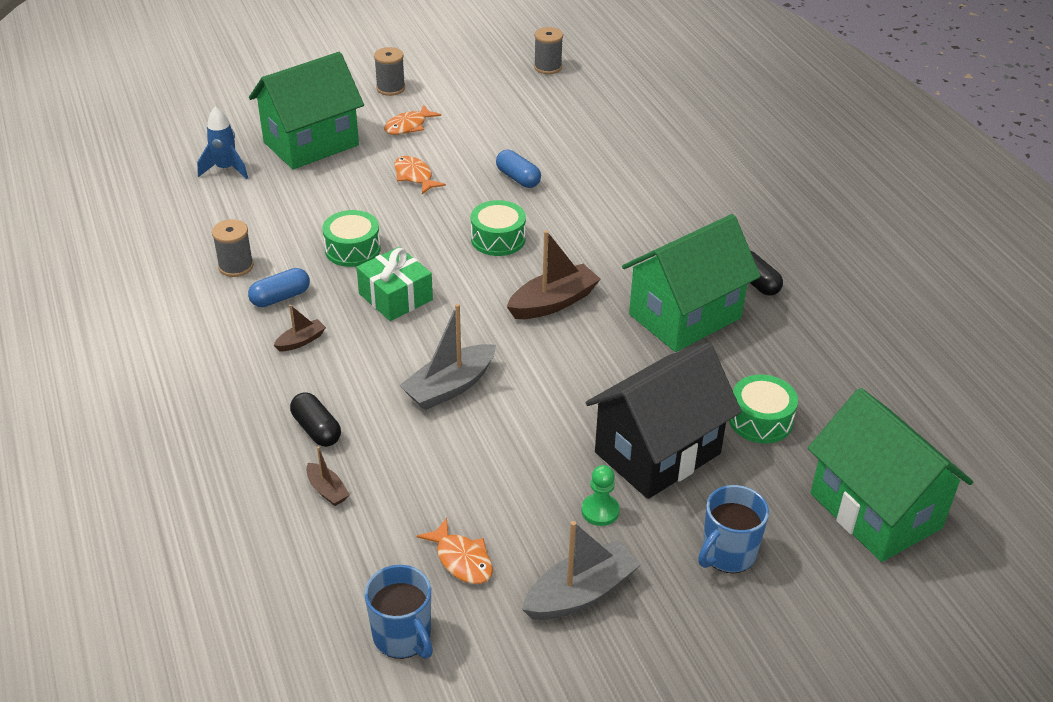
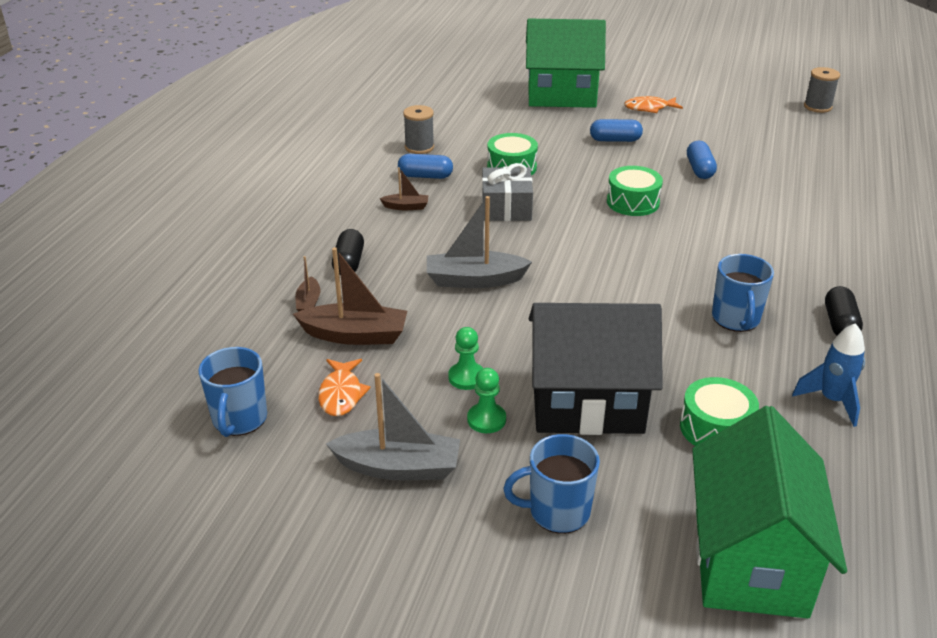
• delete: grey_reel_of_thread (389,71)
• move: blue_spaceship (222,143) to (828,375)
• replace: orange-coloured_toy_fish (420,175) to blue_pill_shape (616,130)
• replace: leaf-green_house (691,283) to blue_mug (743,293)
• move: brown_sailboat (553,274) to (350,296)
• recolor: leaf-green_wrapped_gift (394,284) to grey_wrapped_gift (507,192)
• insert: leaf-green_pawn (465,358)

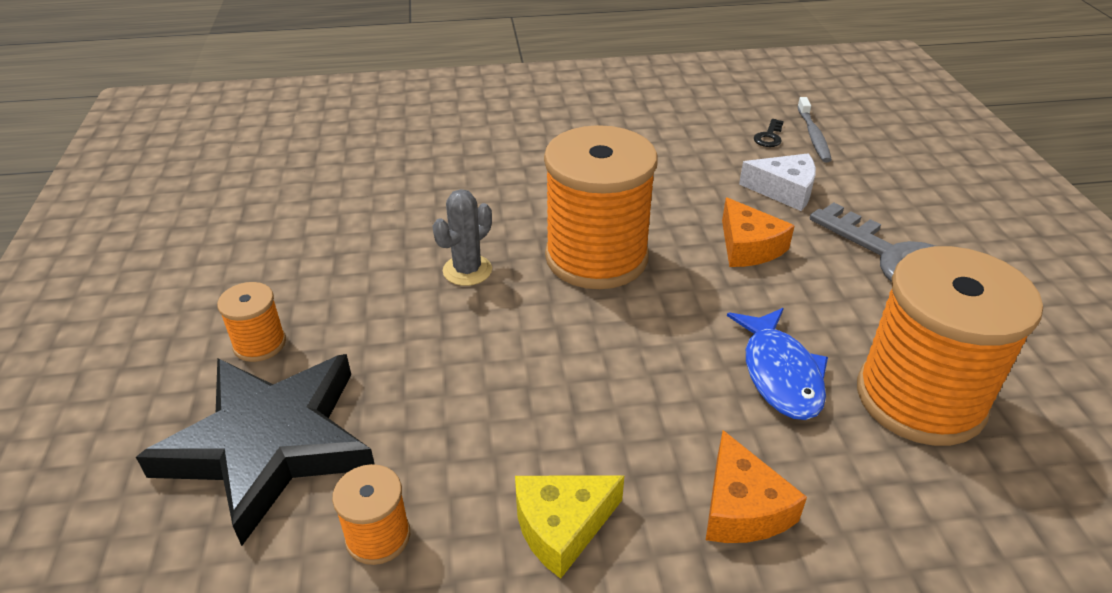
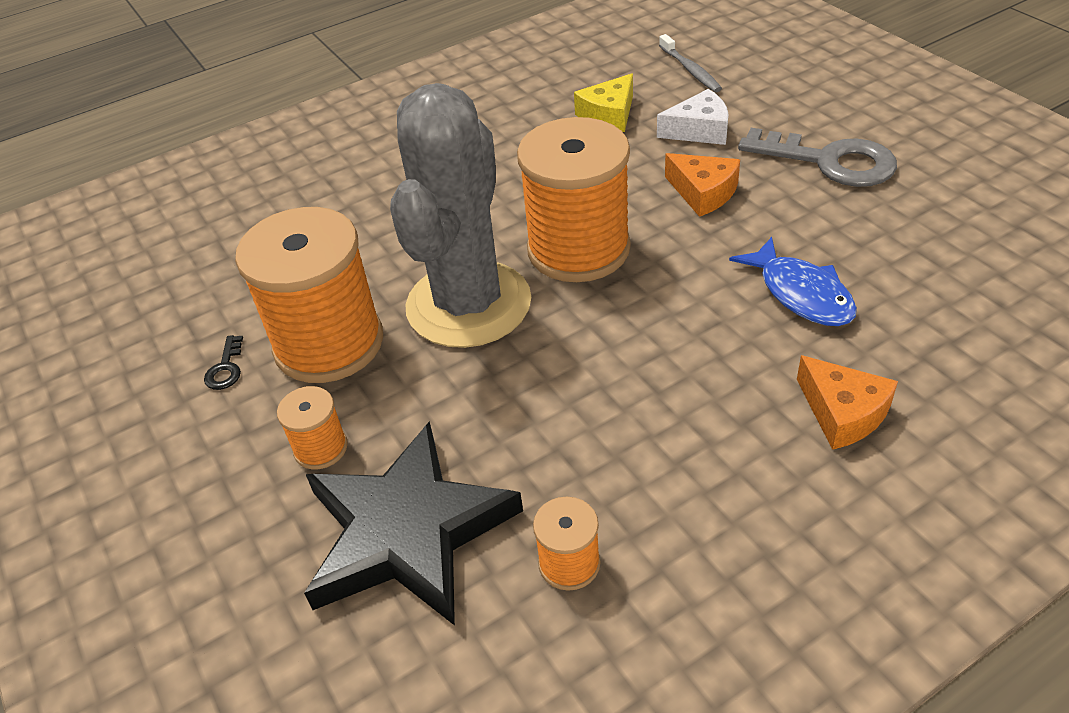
• move: jet-black_key (769,133) to (223,362)
• resize: grey_cactus (462,237) = (460,215) x2.48
• move: orange-coloured_reel_of_thread (950,346) to (309,295)
• move: bright_yellow_cheese_wedge (569,527) to (603,102)

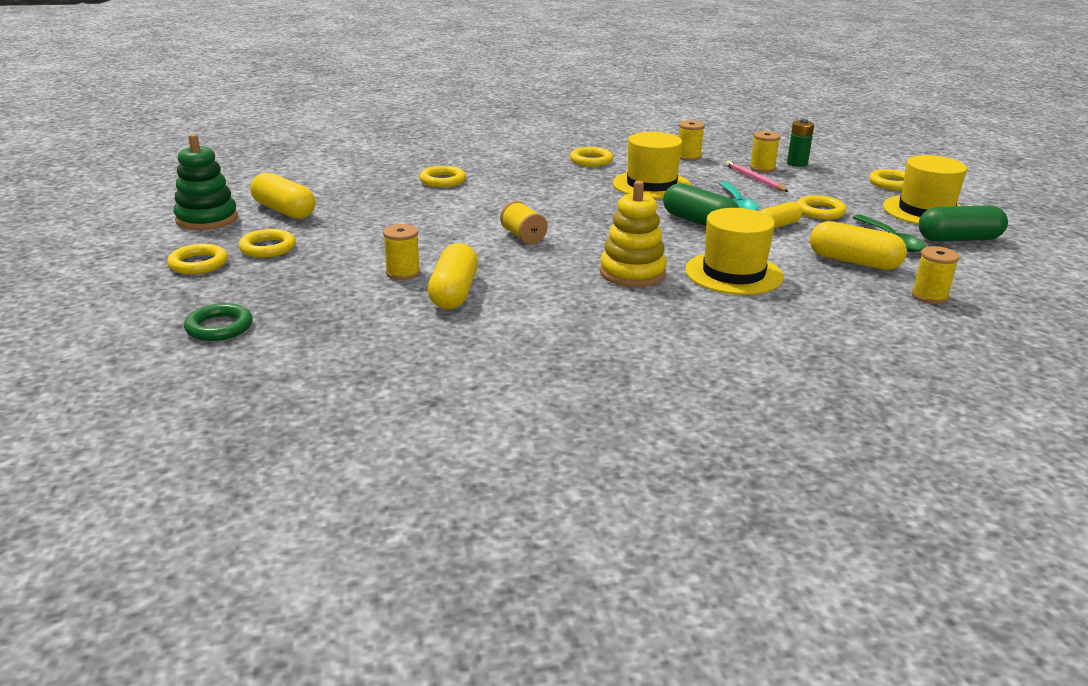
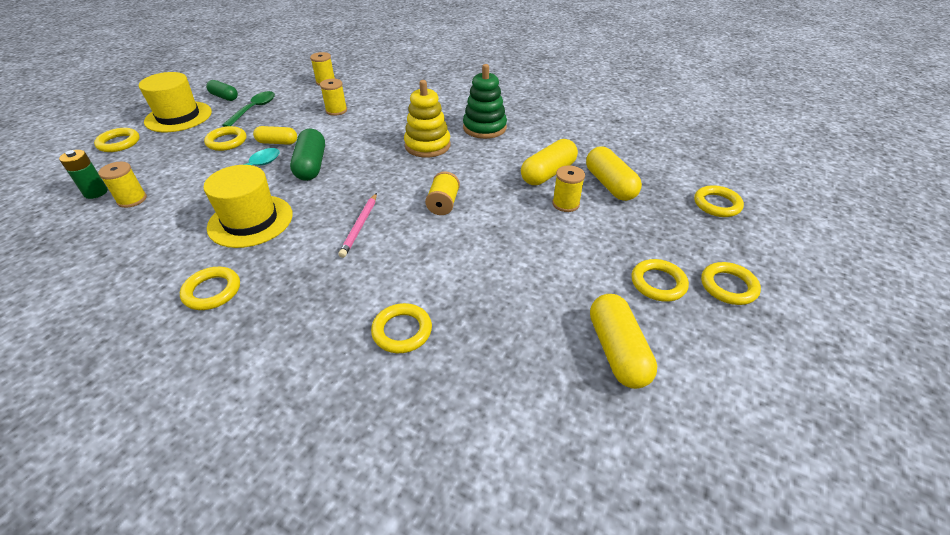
• move: bright_yellow_reel_of_thread (691,140) to (333,97)
• move: leaf-green_stacking_rings (206,182) to (485,101)
• move: rose-pink_wooden_pencil (757,176) to (357,225)
• resize: leaf-green_pill_shape (963,223) = (222,90) x0.65
• delete: bright_yellow_hat (734,251)
• move: bright_yellow_pill_shape (858,245) to (614,174)
• recolor: leaf-green_torus (218,322) to bright_yellow_torus (719,201)

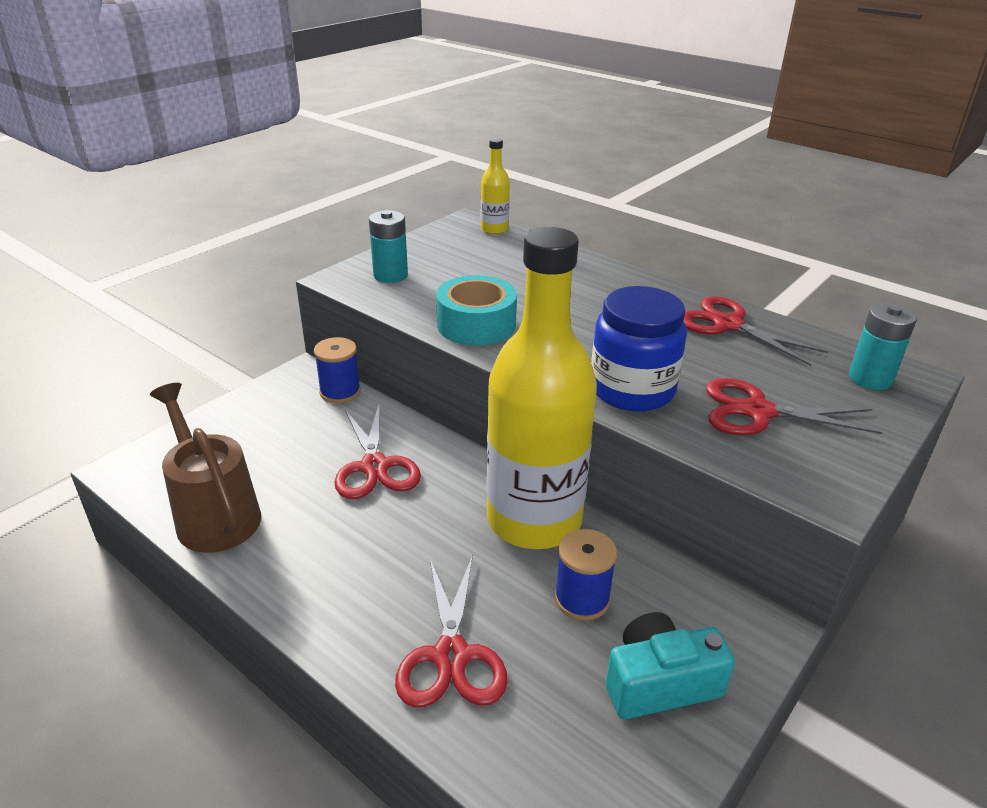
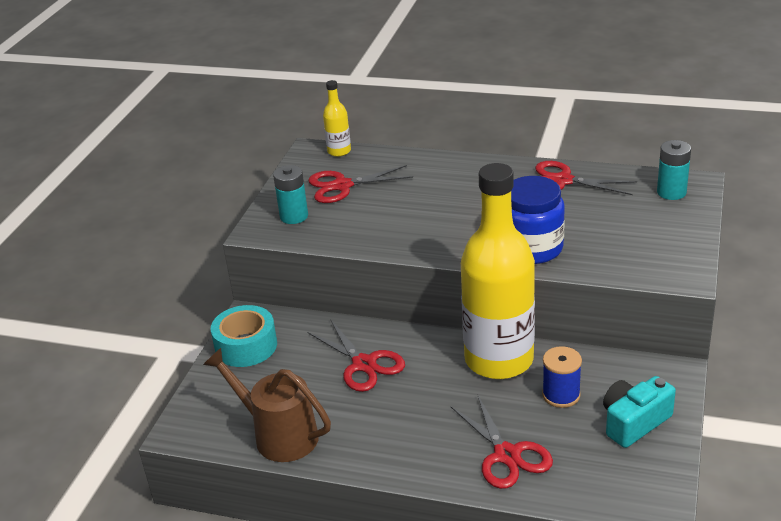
• move: aqua_roll_of_tape (476,310) to (244,336)
• delete: blue_reel_of_thread (337,370)
• move: red_scissors (794,406) to (360,184)

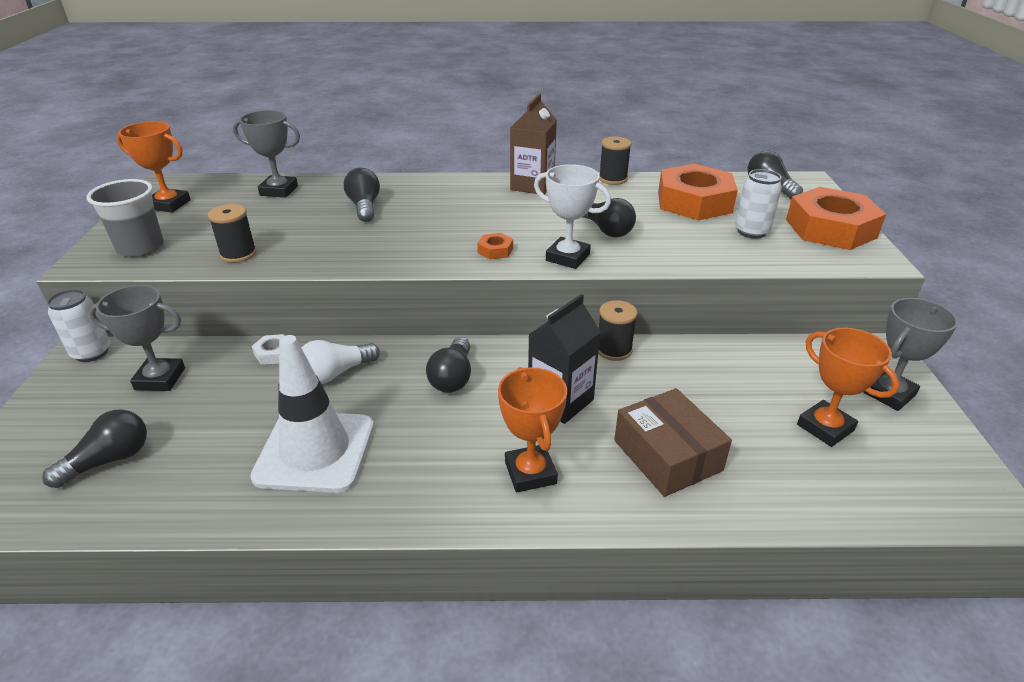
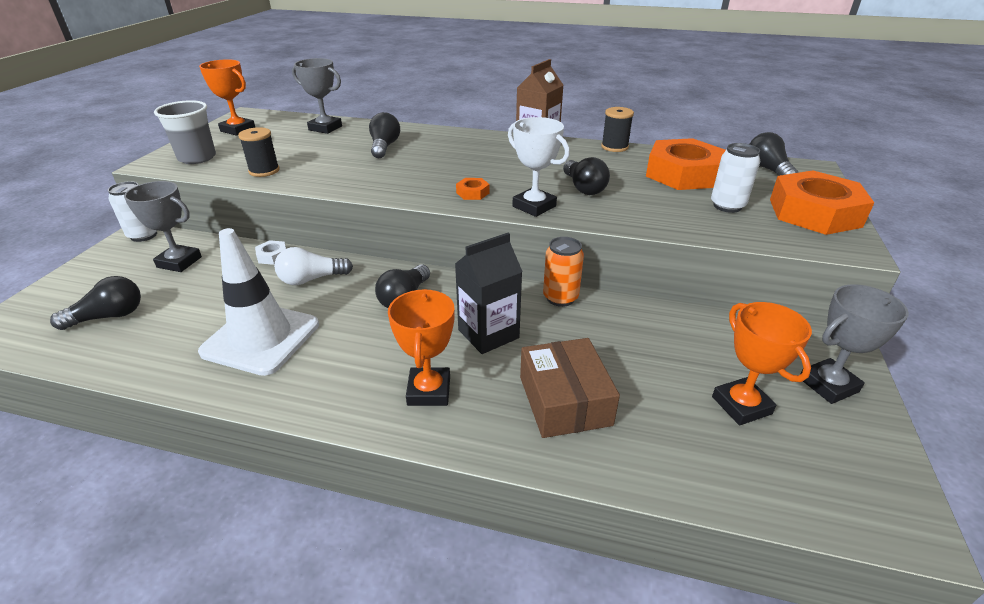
• replace: jet-black_reel_of_thread (618,330) to orange-coloured_can (563,272)

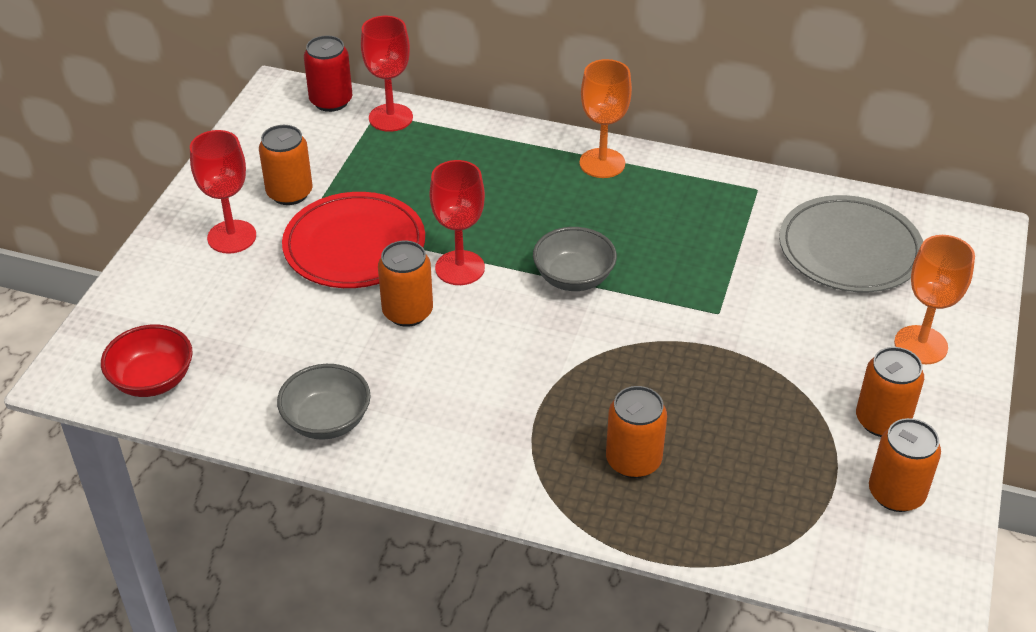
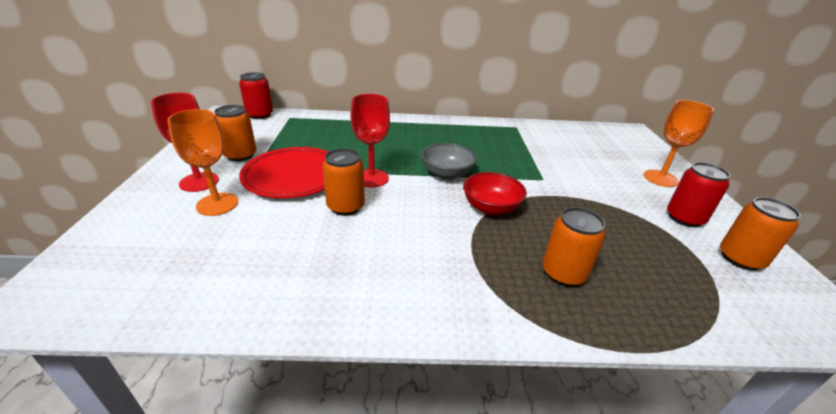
• delete: red_goblet (387,74)
• move: orange-coloured_goblet (606,118) to (202,162)
• delete: grey_flat_dish (851,243)
• move: red_serving_bowl (147,361) to (495,193)
• recolor: orange-coloured_can (890,392) to red_can (699,194)
• delete: grey_serving_bowl (324,402)

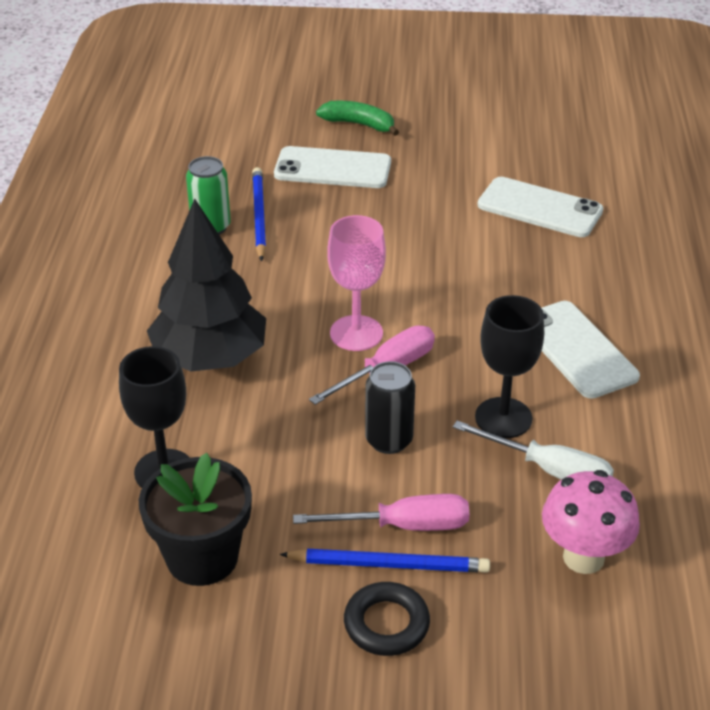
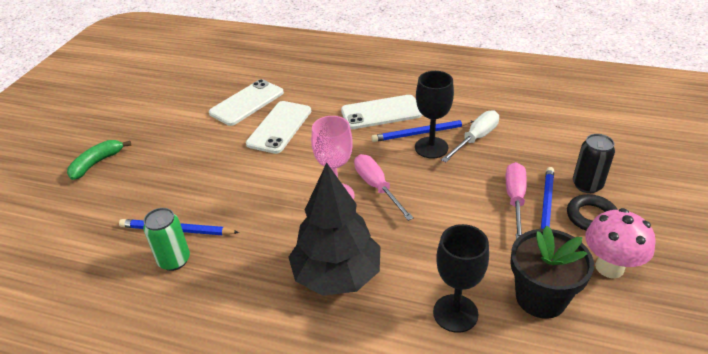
• move: white_mobile_phone (332,167) to (278,127)
• move: jet-black_can (390,407) to (594,163)
• move: rose-pink_fungus (591,522) to (620,243)
• insert: blue_wooden_pencil (422,131)

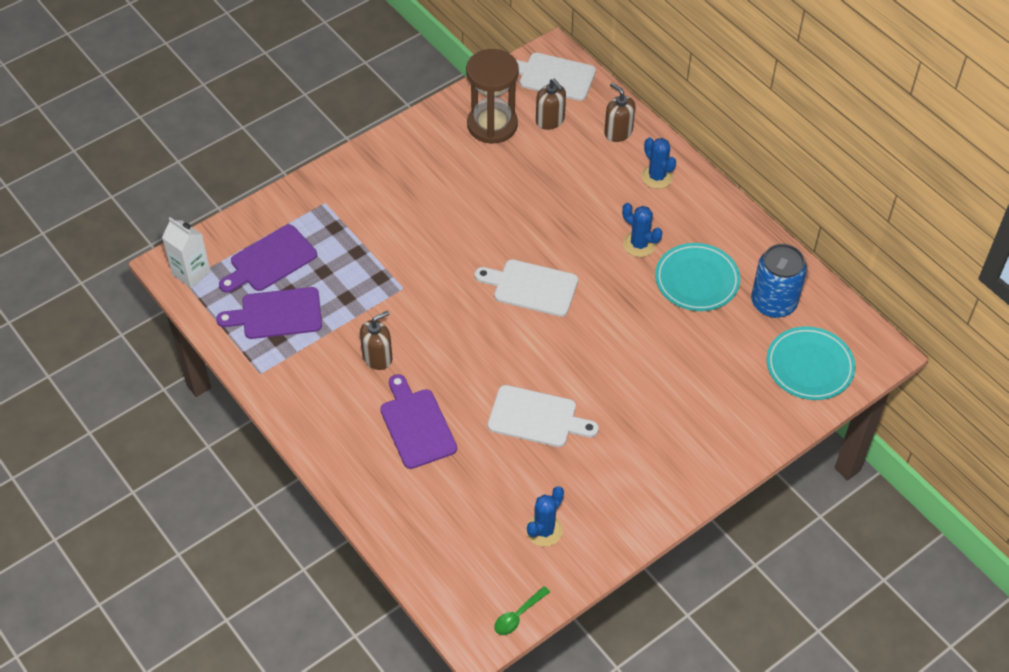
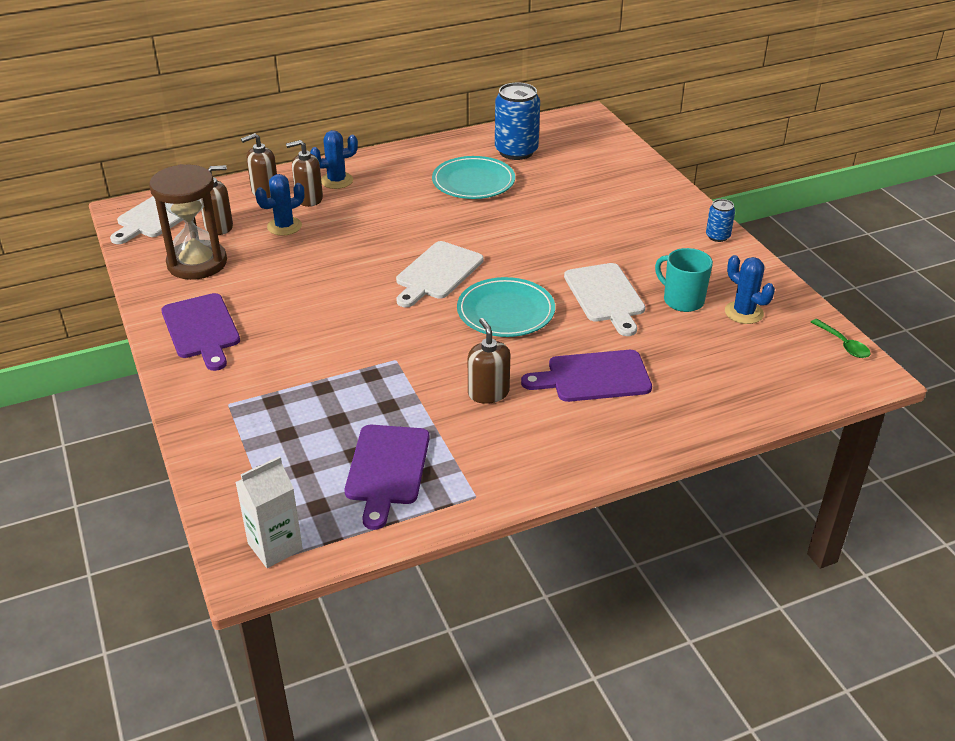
• move: blue_cactus (642,230) to (280,205)
• move: royal_purple_chopping_board (268,258) to (200,332)
• move: aqua_flat_dish (811,363) to (506,307)
• rotate: white_chopping_board (543,416) = (604,299) 135 degrees clockwise
• insert: brown_soap_dispenser (304,173)
• insert: blue_can (720,220)
• insert: aqua_mug (684,280)

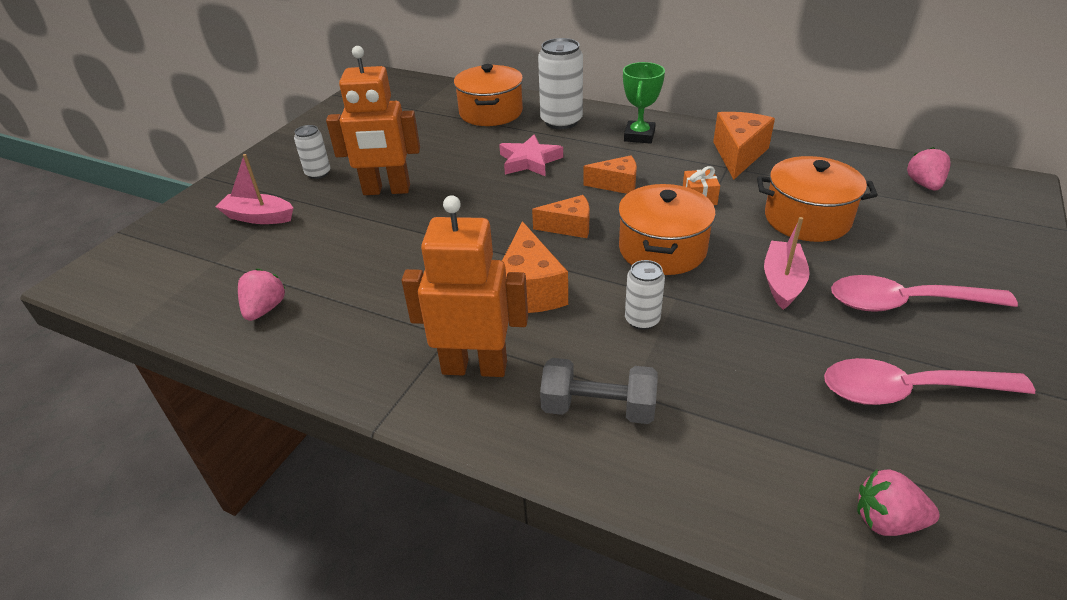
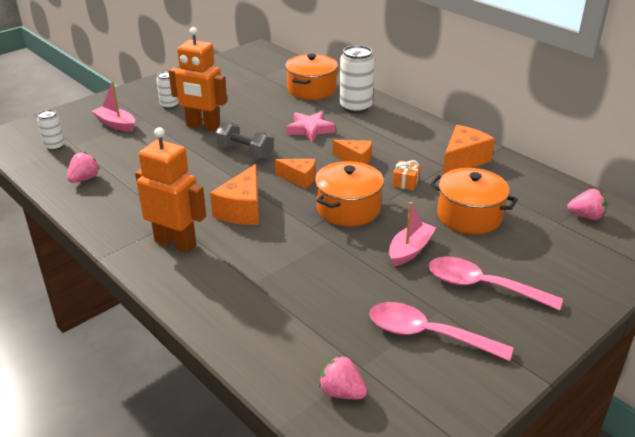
• delete: leaf-green_trophy (644,103)
• rotate: rose-pink_strawberry (928,168) = (586,204) 75 degrees clockwise
• move: white_can (645,295) to (51,130)
• move: grey_free_weight (599,391) to (244,140)

